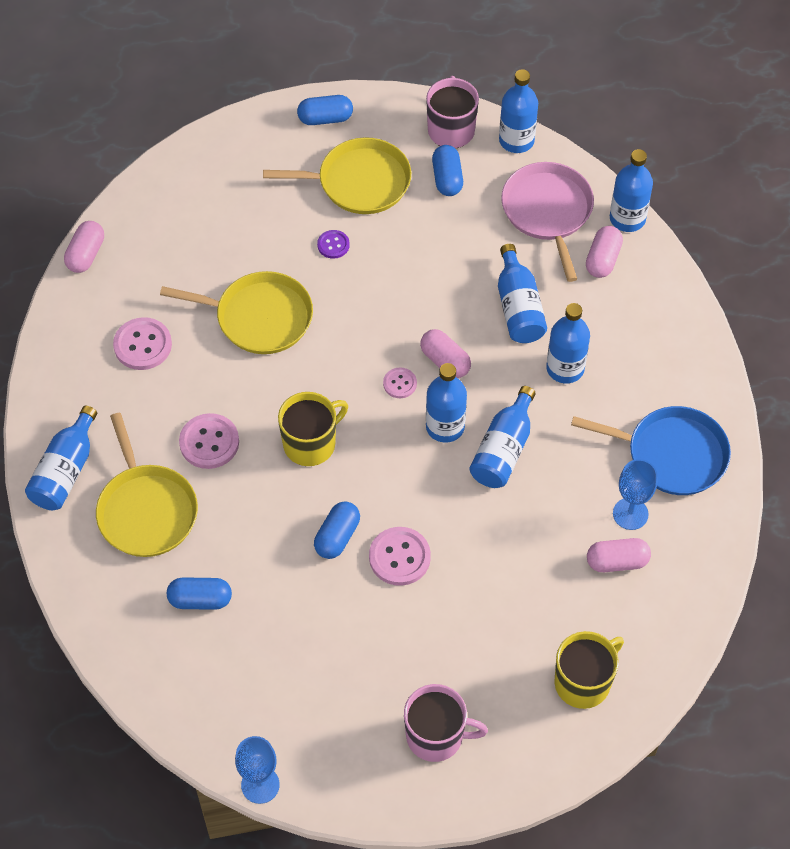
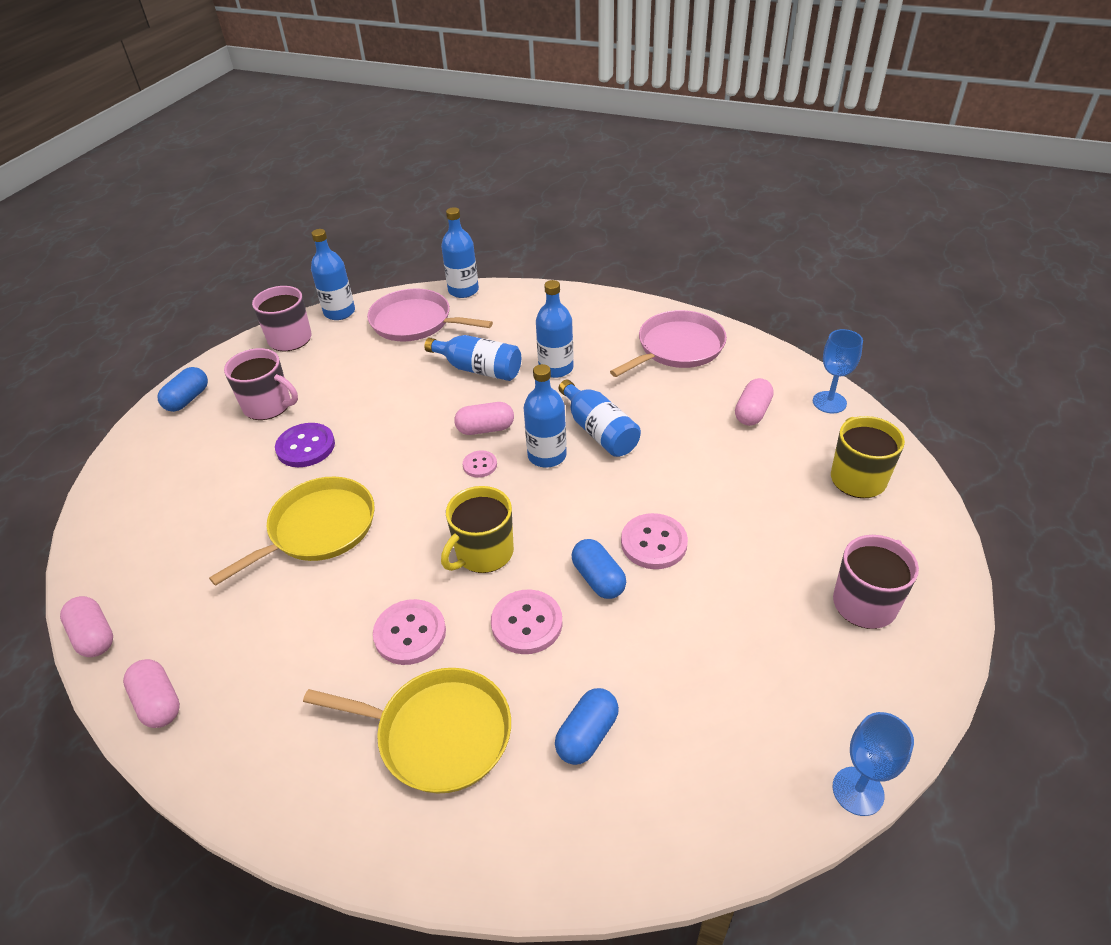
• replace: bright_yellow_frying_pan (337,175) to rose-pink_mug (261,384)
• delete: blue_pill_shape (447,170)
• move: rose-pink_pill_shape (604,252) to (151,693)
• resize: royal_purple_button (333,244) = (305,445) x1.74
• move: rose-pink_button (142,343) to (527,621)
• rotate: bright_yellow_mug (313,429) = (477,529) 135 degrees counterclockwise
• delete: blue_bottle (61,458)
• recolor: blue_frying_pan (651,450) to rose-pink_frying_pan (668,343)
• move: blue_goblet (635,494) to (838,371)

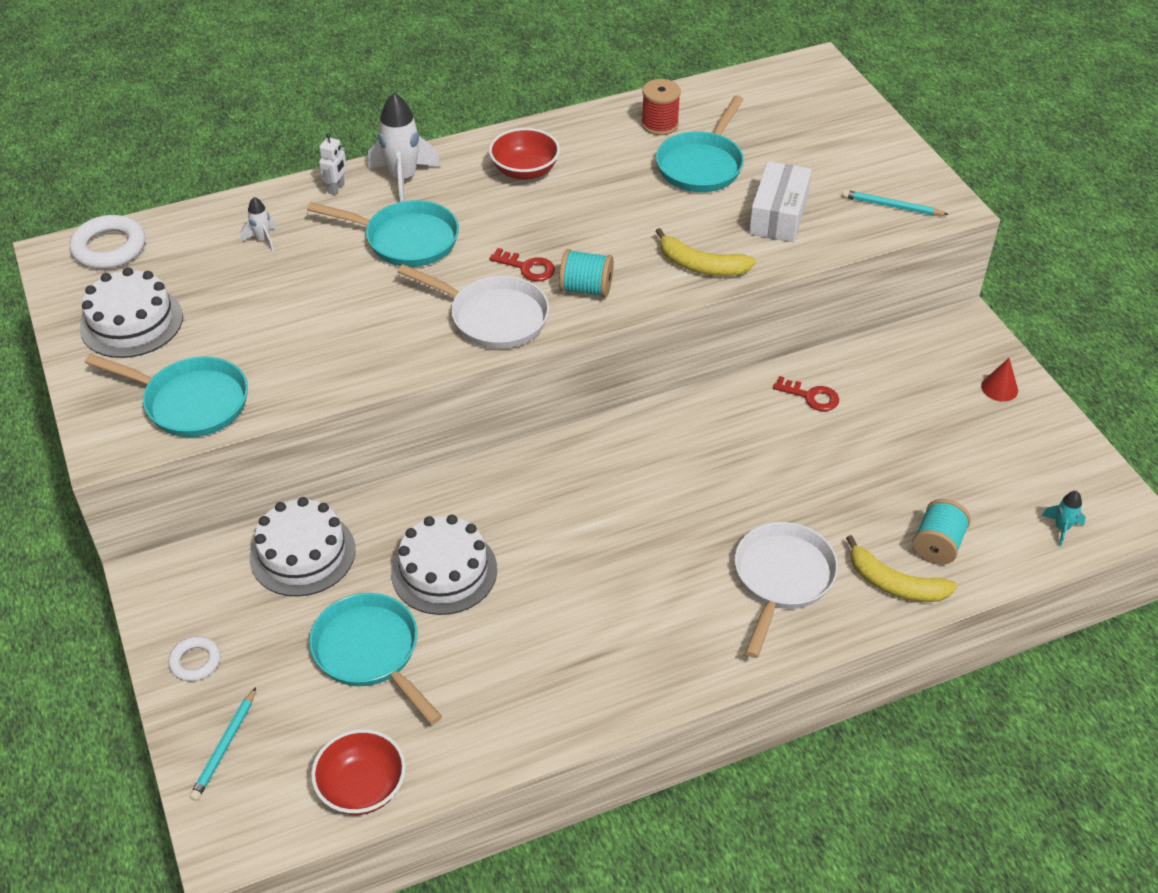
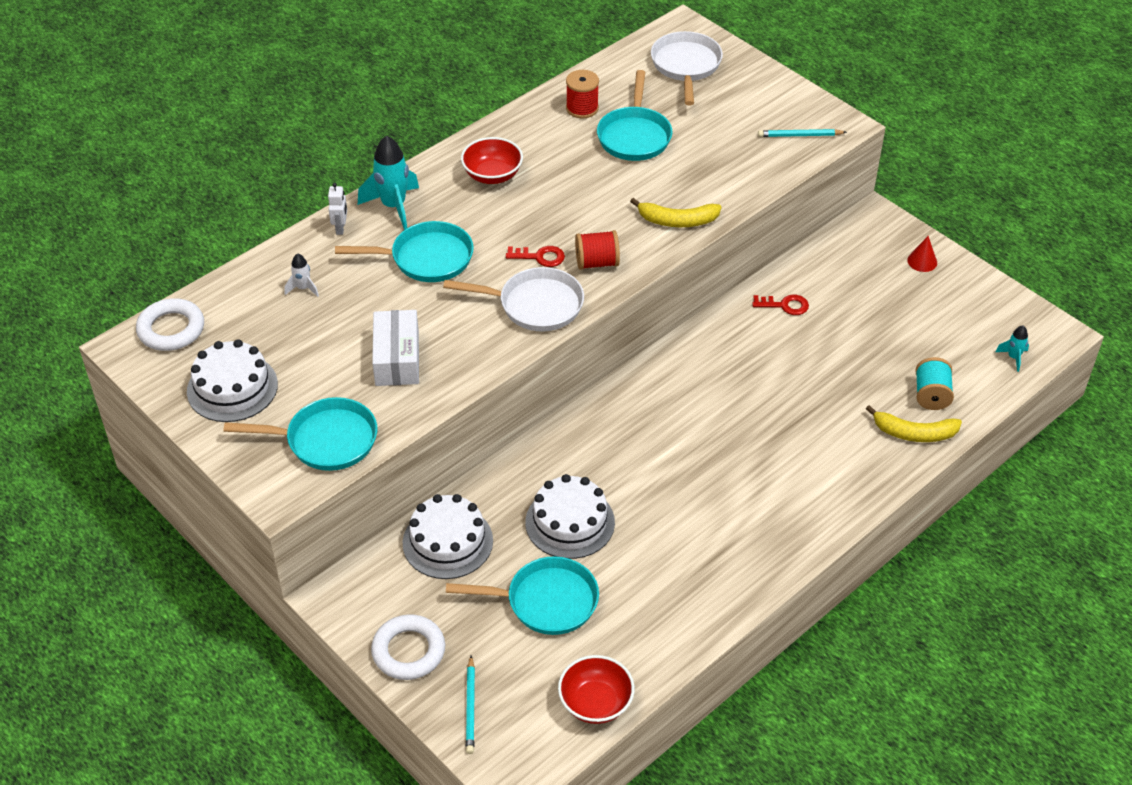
• recolor: white_spaceship (404,147) to aqua_spaceship (388,182)
• move: white_package (780,201) to (395,348)
• recolor: aqua_reel_of_thread (586,273) to red_reel_of_thread (597,250)
• move: white_frying_pan (786,590) to (687,68)
• rotate: aqua_frying_pan (375,658) = (522,595) 150 degrees clockwise
• resize: white_torus (194,658) = (408,647) x1.68

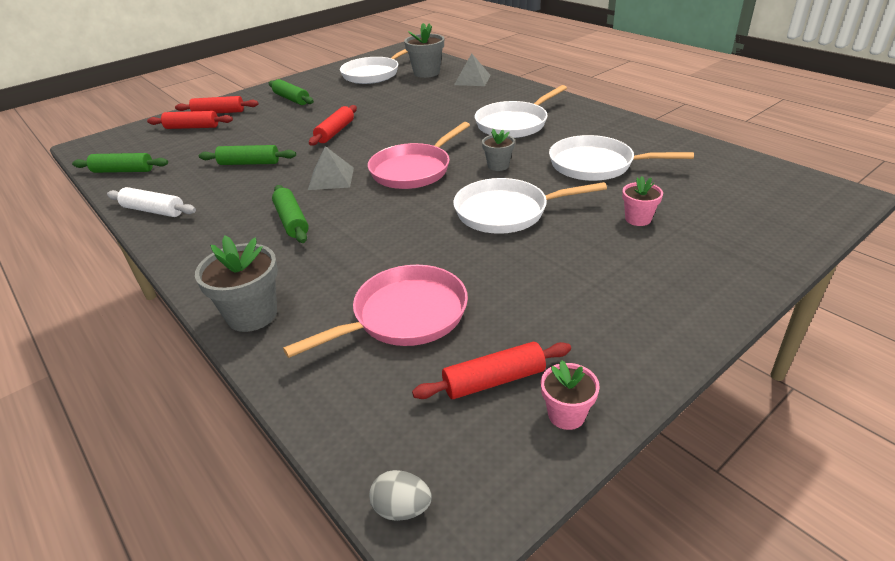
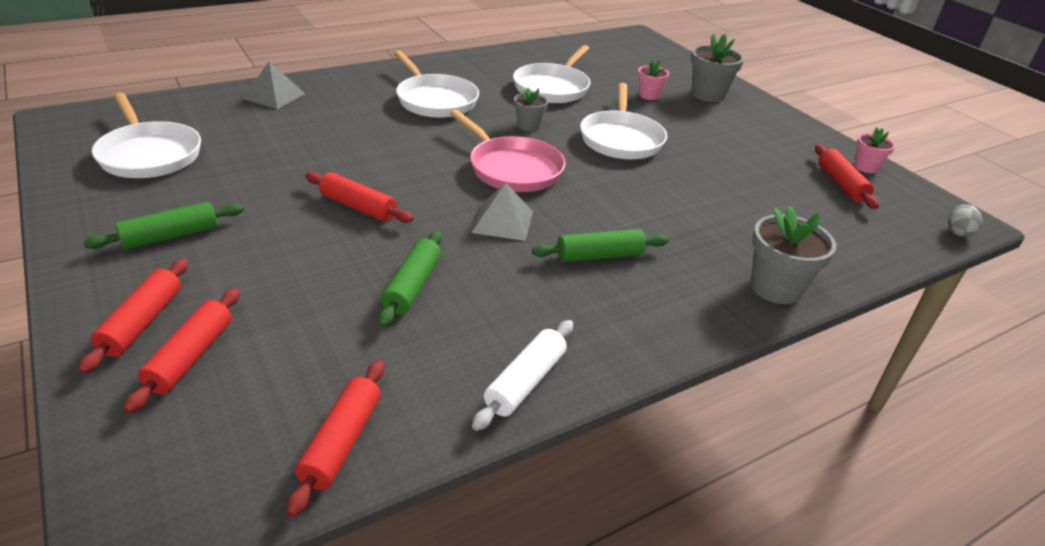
• move: grey_flower_pot (424,50) to (717,68)
• recolor: leaf-green_pastry_roller (120,163) to red_pastry_roller (335,438)
• delete: rose-pink_frying_pan (375,311)

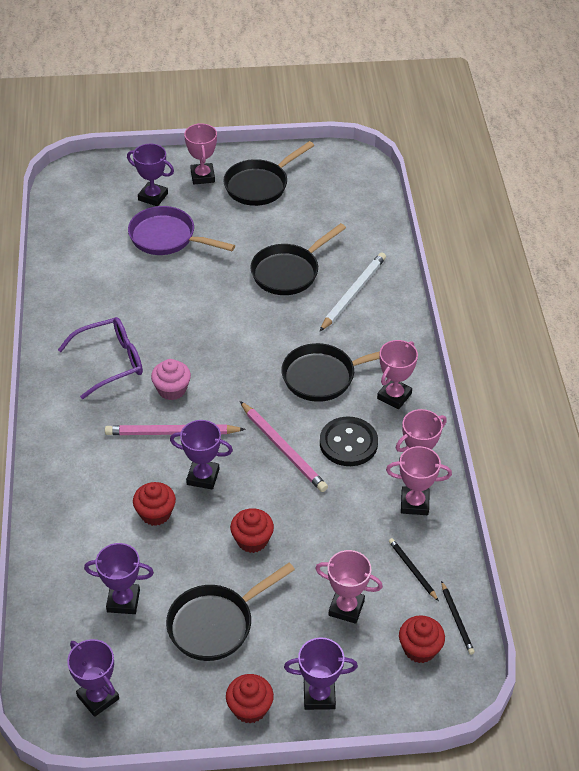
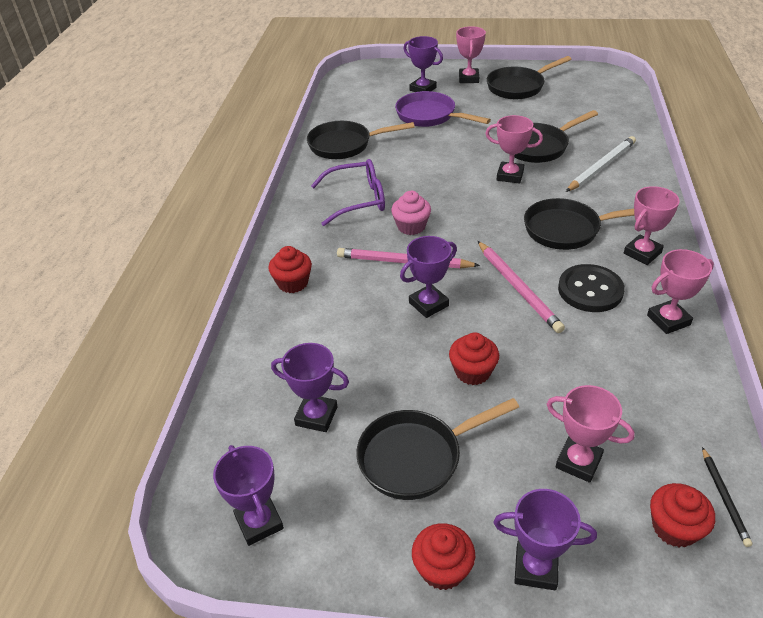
• rotate: royal_purple_trophy (201,455) = (428,277) 60 degrees counterclockwise
• move: rose-pink_trophy (419,480) to (514,149)
• move: red_cupcake (154,504) to (290,269)
• delete: jet-black_wooden_pencil (414,569)
• insert: jet-black_frying_pan (361,140)

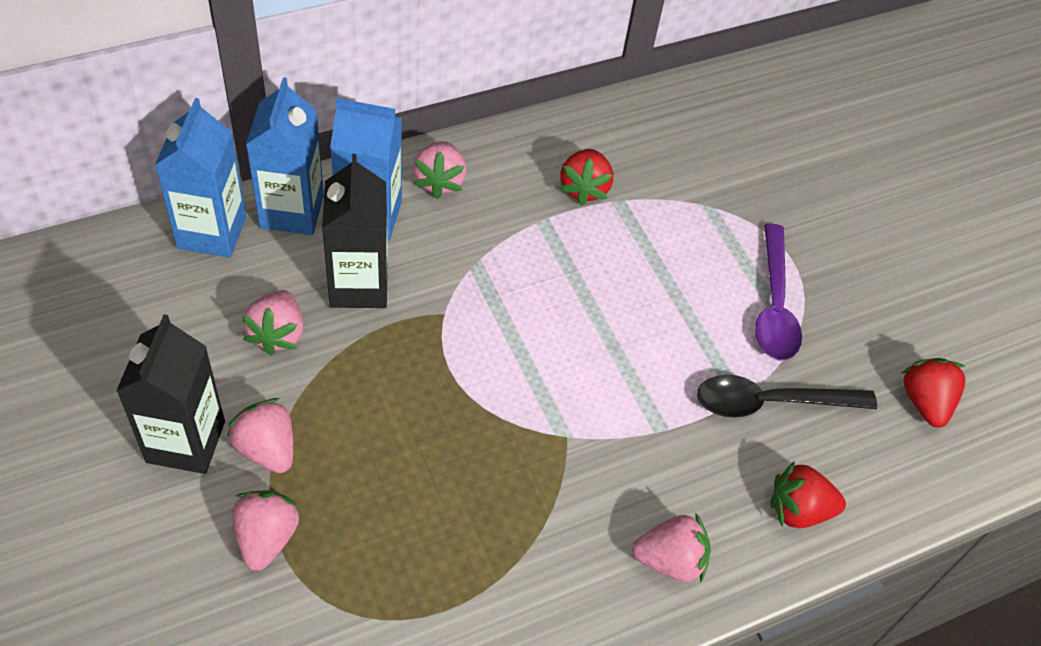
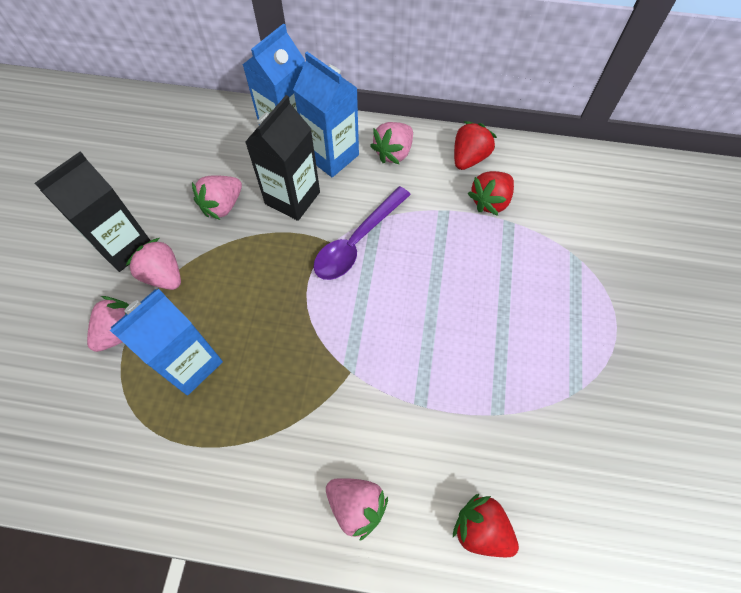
• move: blue_milk_carton (200,178) to (166,342)
• move: royal_purple_spoon (778,292) to (362,233)
• move: red_strawberry (934,393) to (475,145)
• delete: jet-black_spoon (787,396)
• rotate: rose-pink_strawberry (260,435) = (153,264) 45 degrees counterclockwise

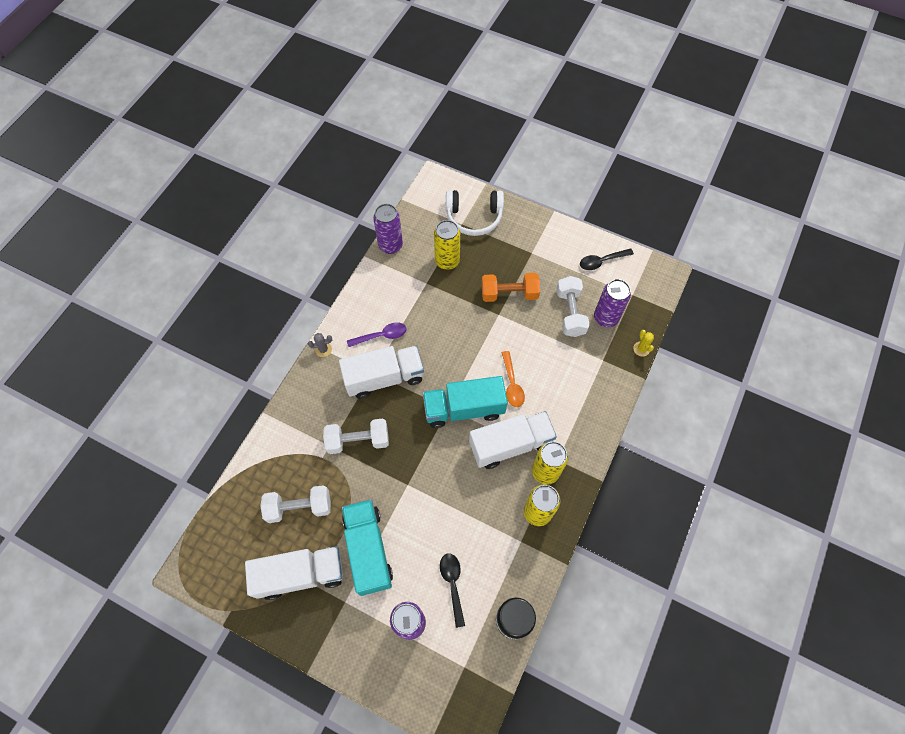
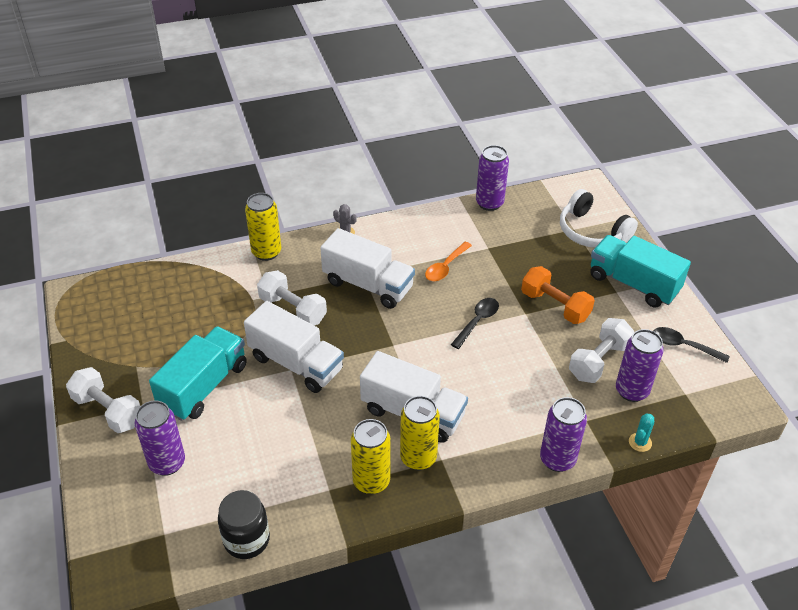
• move: bright_yellow_can (447,245) to (263,227)
• delete: royal_purple_spoon (377,334)
• recolor: bright_yellow_cactus (643,343) to aqua_cactus (641,432)
• move: orange-coloured_spoon (513,379) to (448,261)
• move: aqua_toy_truck (465,402) to (640,271)
• move: white_free_weight (296,504) to (103,400)
• move: white_toy_truck (294,573) to (294,347)
• move: jet-black_spoon (452,590) to (475,323)
• insert: royal_purple_can (563,434)

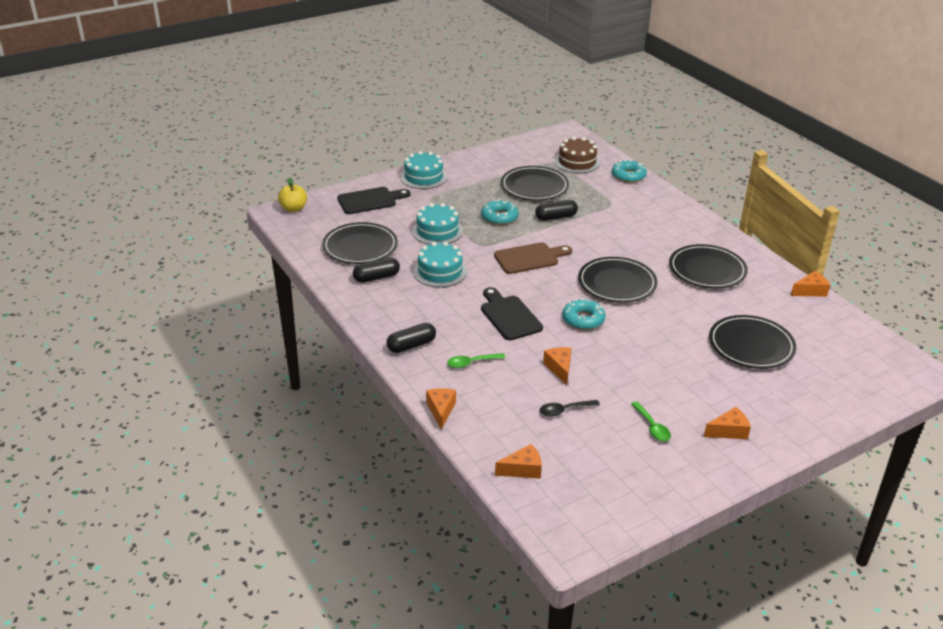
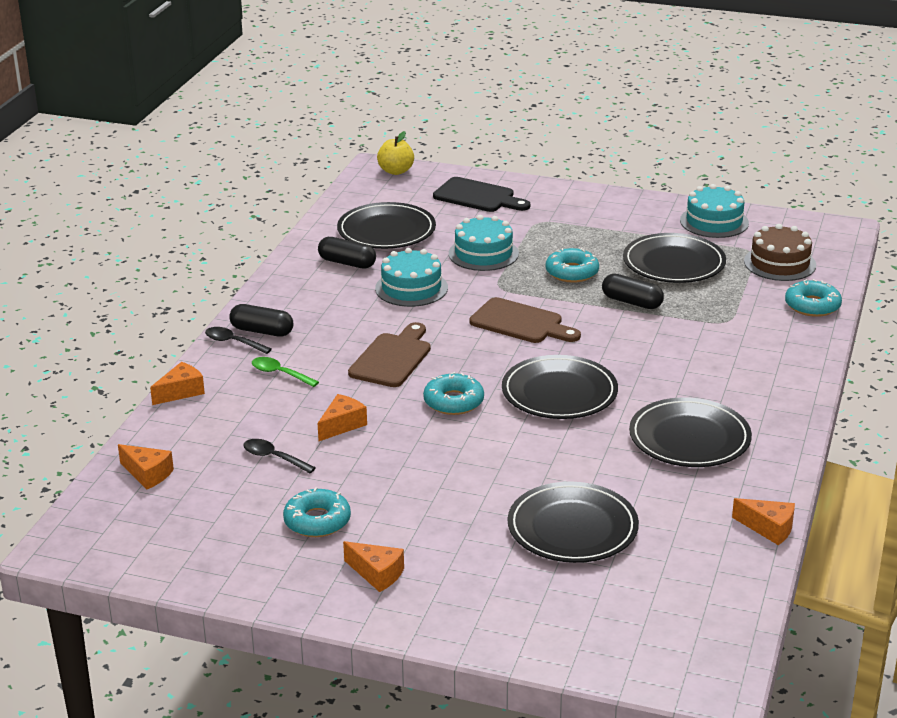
• move: aqua_cake (423,170) to (714,211)
• recolor: jet-black_chopping_board (512,313) to brown_chopping_board (389,354)
• replace: leaf-green_spoon (651,421) to aqua_glazed_donut (317,512)
• insert: jet-black_spoon (238,340)

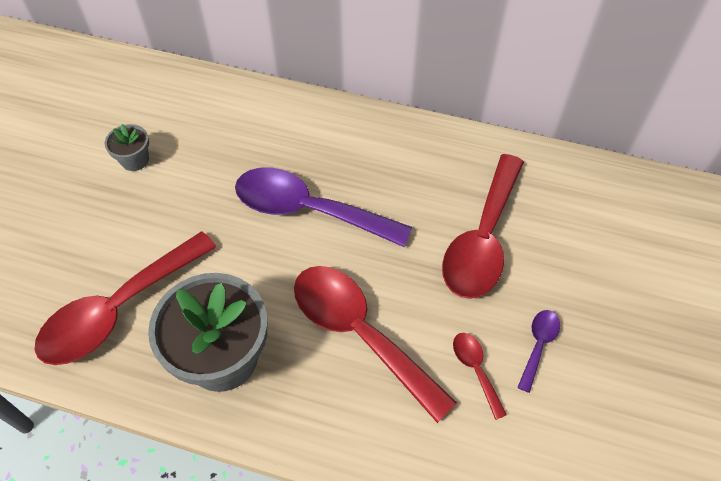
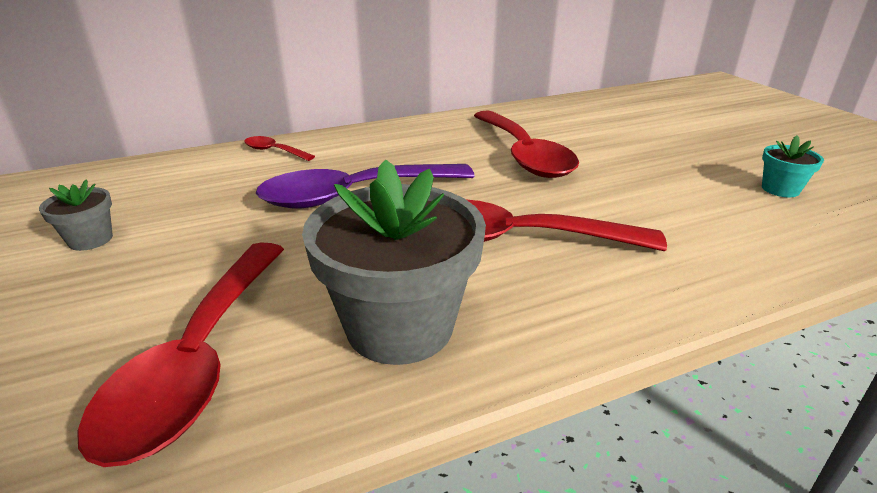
• delete: royal_purple_spoon (538,351)
• move: red_spoon (480,376) to (279,148)
• insert: aqua_flower_pot (793,166)

